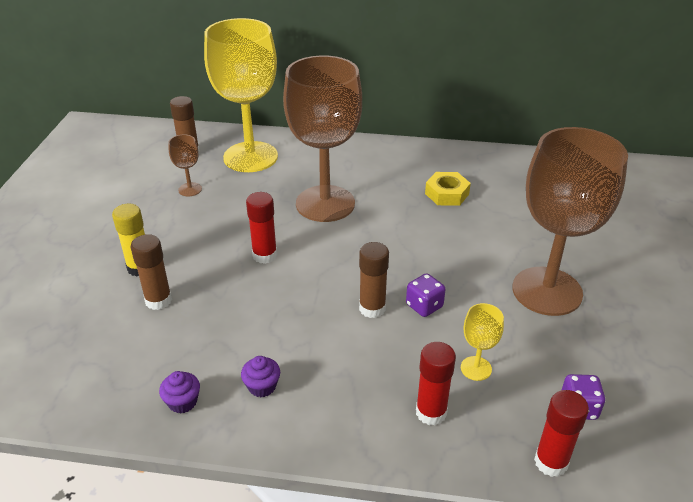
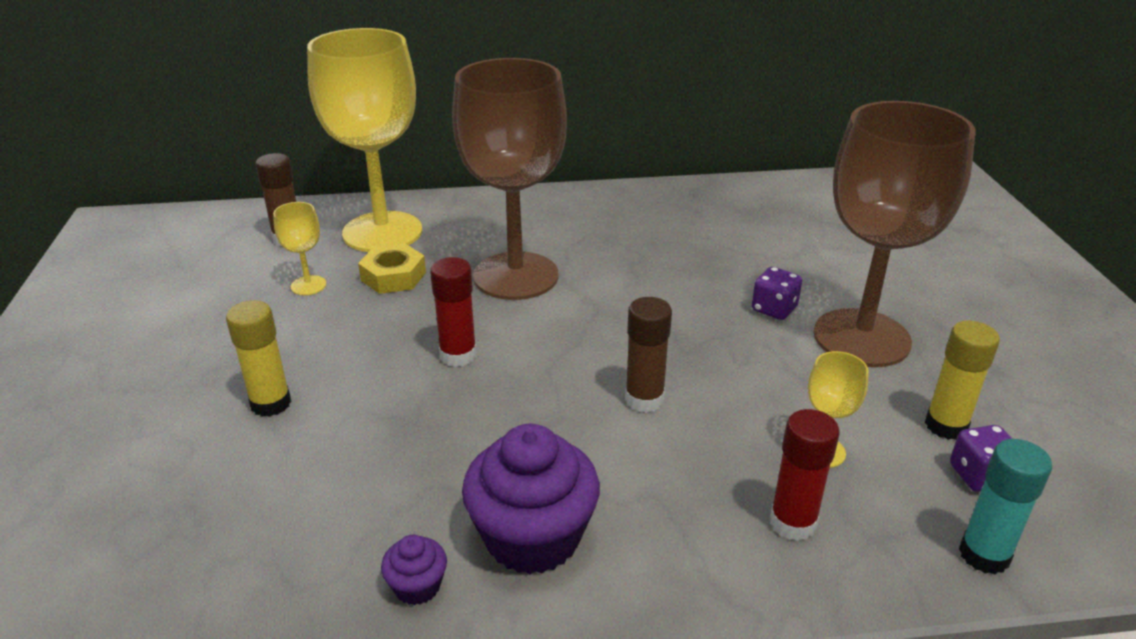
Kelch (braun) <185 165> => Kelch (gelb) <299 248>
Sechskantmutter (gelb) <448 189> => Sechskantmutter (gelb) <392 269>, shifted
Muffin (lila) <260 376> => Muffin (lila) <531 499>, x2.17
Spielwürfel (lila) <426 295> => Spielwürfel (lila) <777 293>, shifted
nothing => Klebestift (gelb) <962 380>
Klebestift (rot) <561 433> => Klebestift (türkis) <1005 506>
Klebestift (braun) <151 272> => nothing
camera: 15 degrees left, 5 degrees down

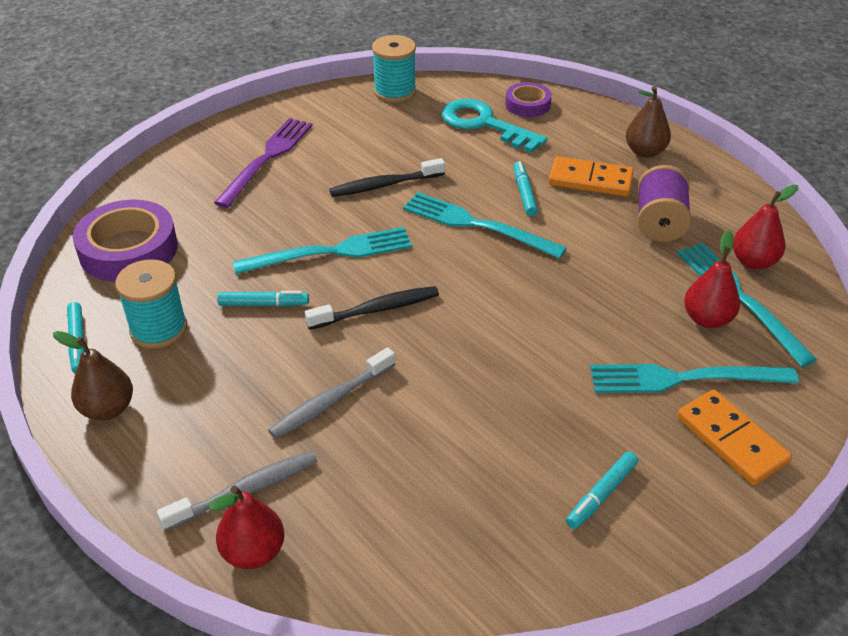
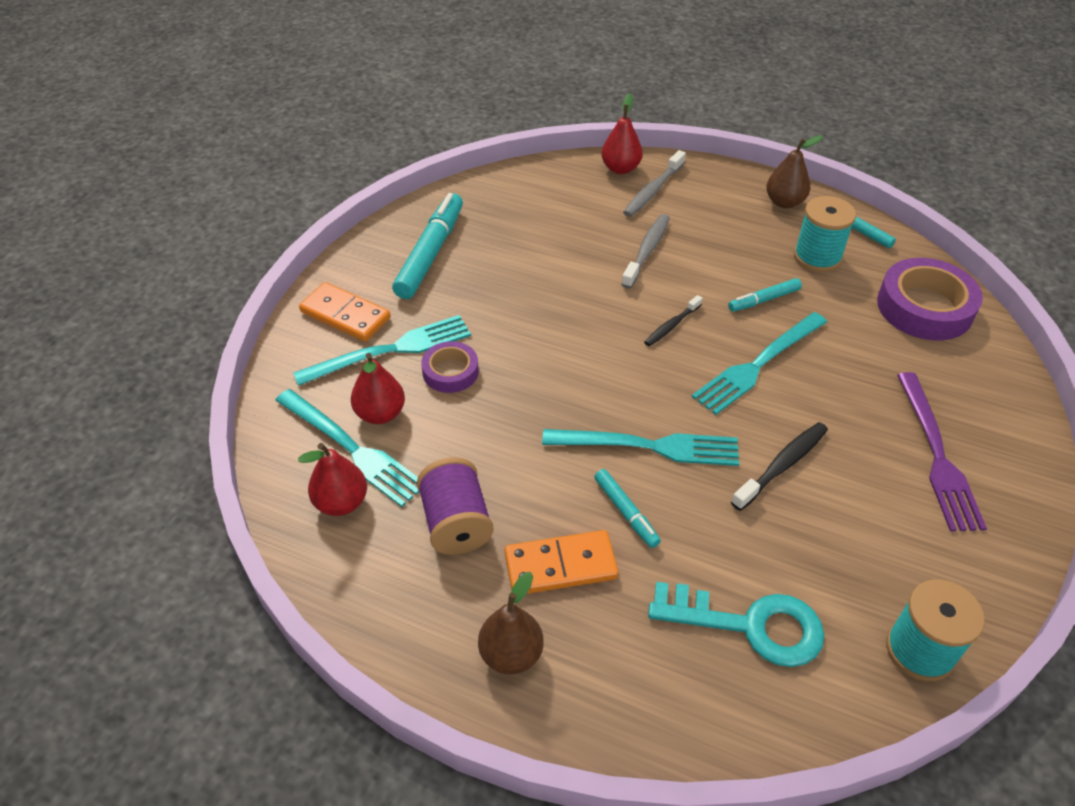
Filzstift (türkis) <602 490> => Filzstift (türkis) <427 246>, x1.91
Klebeband (lila) <528 99> => Klebeband (lila) <450 367>, shifted
Zahnbürste (schwarz) <372 308> => Zahnbürste (schwarz) <673 320>, x0.66
camera: 155 degrees right, 5 degrees up

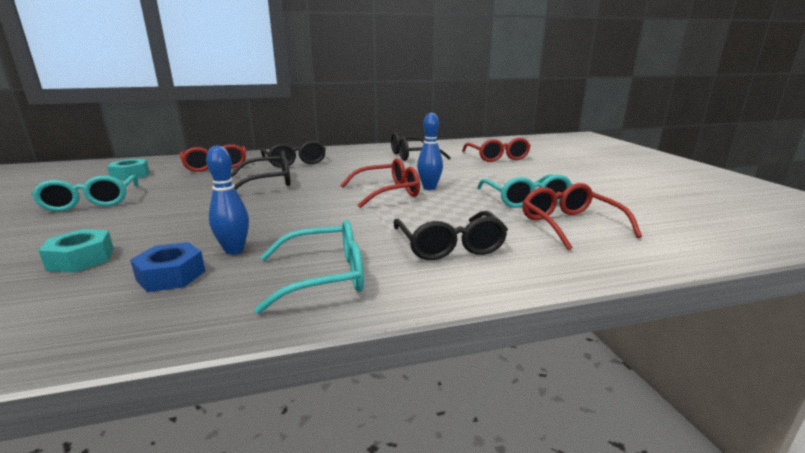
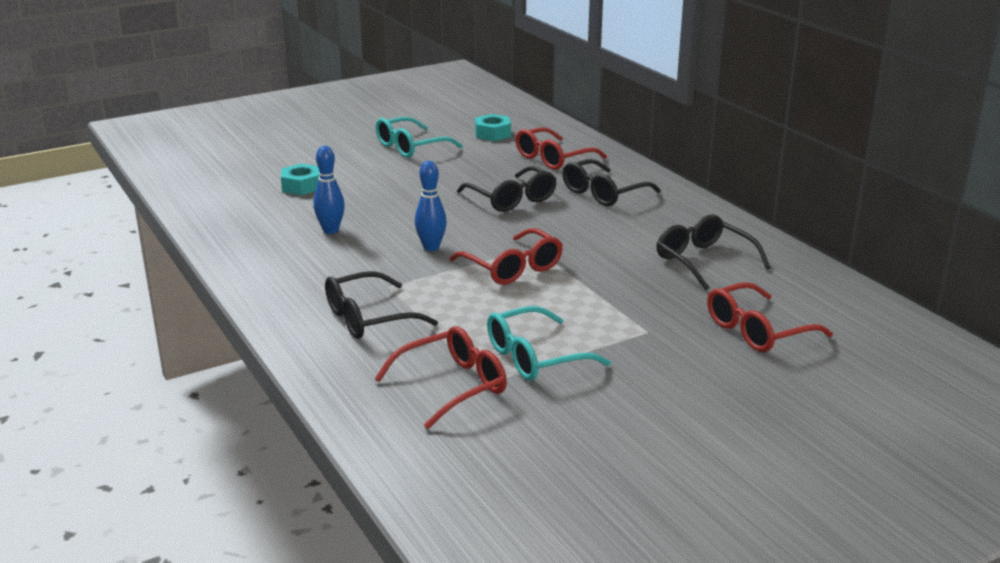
Bowlingkegel (blau) <430 151> => Bowlingkegel (blau) <431 206>, shifted
Sechskantmutter (blau) <167 267> => nothing
Brille (türkis) <309 267> => nothing
camera: 75 degrees right, 5 degrees up

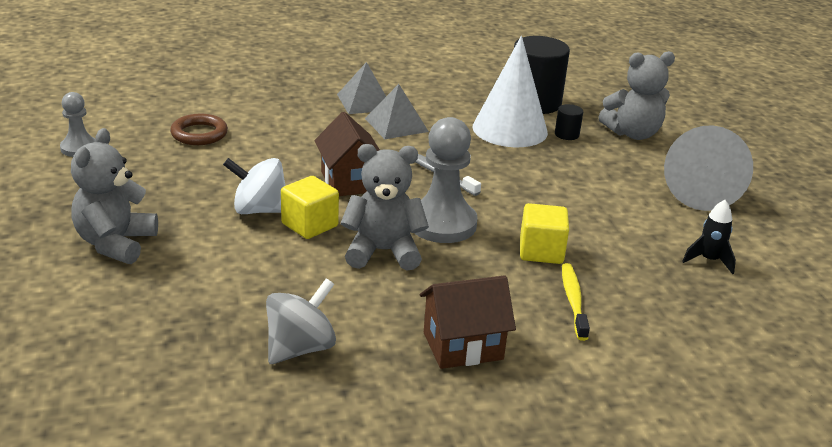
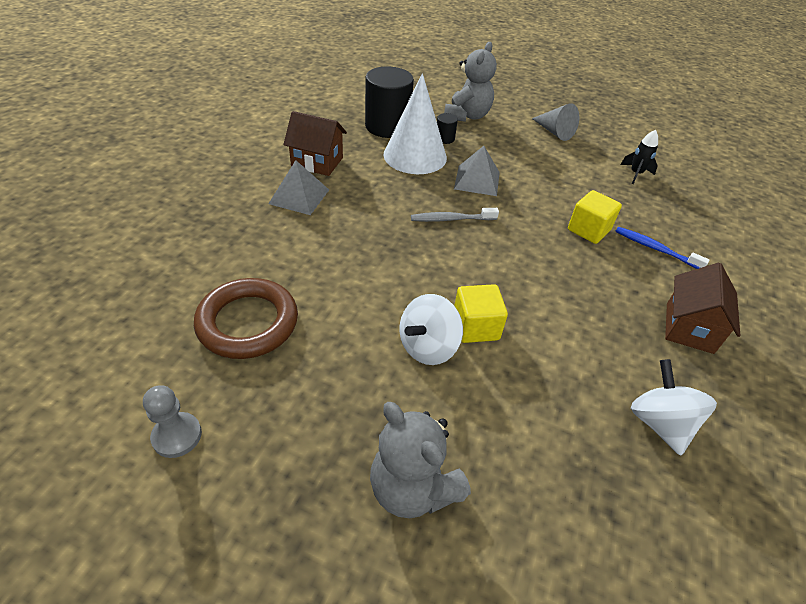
Ring (braun) <199 129> => Ring (braun) <246 318>, x1.56
Haus (braun) <347 154> => Haus (braun) <315 143>, shifted
Pyramide (grau) <397 111> => Pyramide (grau) <477 171>, shifted
Kegel (grau) <708 168> => Kegel (grau) <555 122>, x0.59
Zahnbürste (gelb) <576 302> => Zahnbürste (blau) <662 248>
Kreisel (grau) <301 321> => Kreisel (weiß) <674 407>
Teddybär (grau) <385 207> => nothing
Bauer (grau) <446 180> => nothing
camera: 55 degrees left, 15 degrees up

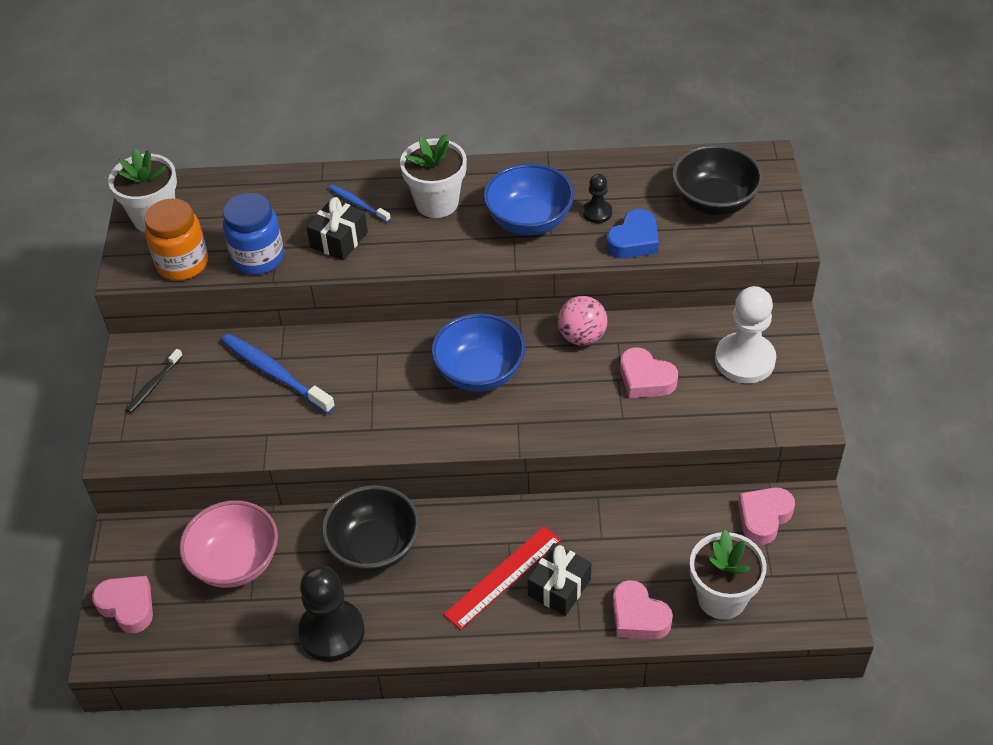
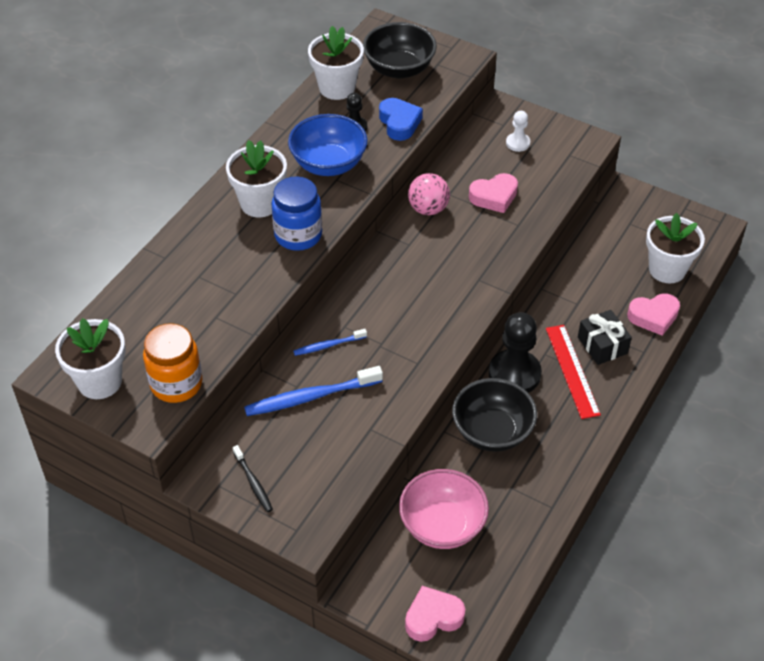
Einmachglas (blau) <253 234> => Einmachglas (blau) <296 214>, shifted
Zahnbürste (blau) <359 203> => Zahnbürste (blau) <330 342>, shifted
nothing => Blumentopf (weiß) <336 63>
Bauer (schwarz) <331 614> => Bauer (schwarz) <515 352>, shifted
Bauer (weiß) <745 334> => Bauer (weiß) <518 131>, x0.51
Geschenk (schwarz) <337 228> => nothing
Schüssel (blau) <478 352> => nothing
Herz (rosa) <766 516> => nothing
camera: 60 degrees left, 0 degrees up

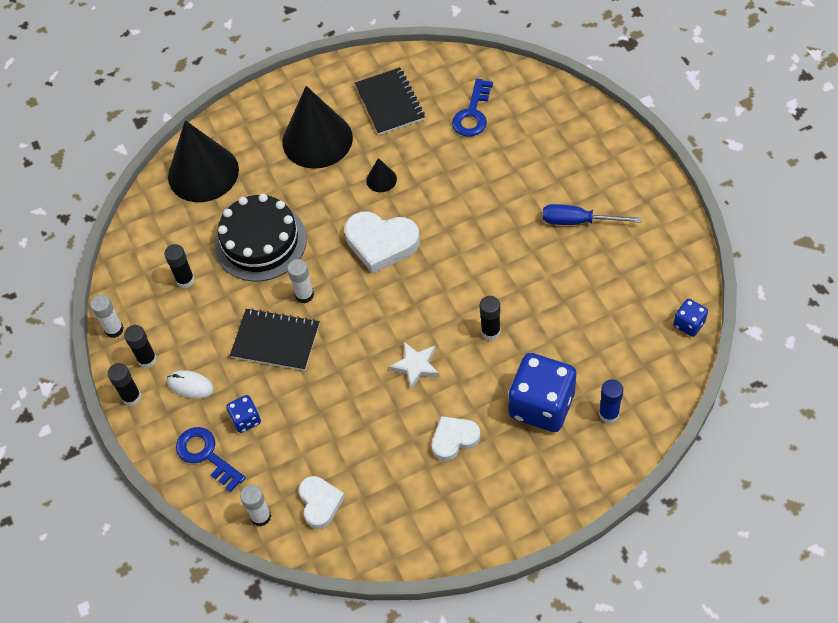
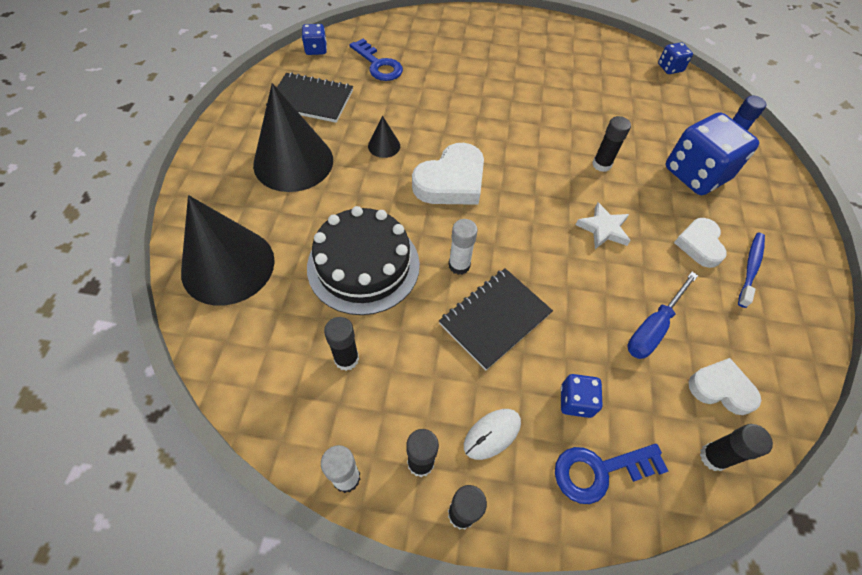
nothing => Spielwürfel (blau) <314 39>
Schraubenzieher (blau) <592 214> => Schraubenzieher (blau) <662 315>, shifted
Klebestift (weiß) <255 505> => Klebestift (schwarz) <736 447>
nothing => Zahnbürste (blau) <751 270>
camera: 65 degrees left, 0 degrees up

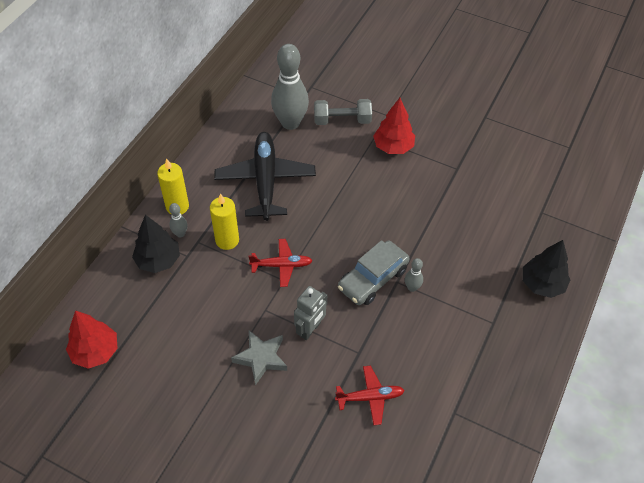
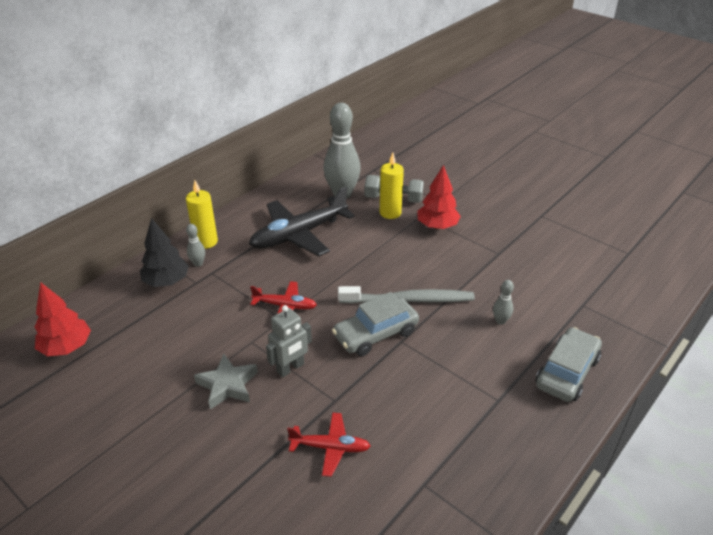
Flugzeug (schwarz) <265 176> => Flugzeug (schwarz) <302 221>, 135 degrees counterclockwise
nothing => Zahnbürste (grau) <406 295>
Kerze (gelb) <224 222> => Kerze (gelb) <392 186>, shifted
Bowlingkegel (grau) <414 275> => Bowlingkegel (grau) <503 302>, shifted
Baum (schwarz) <546 269> => Auto (grau) <568 364>
camera: 15 degrees right, 15 degrees down

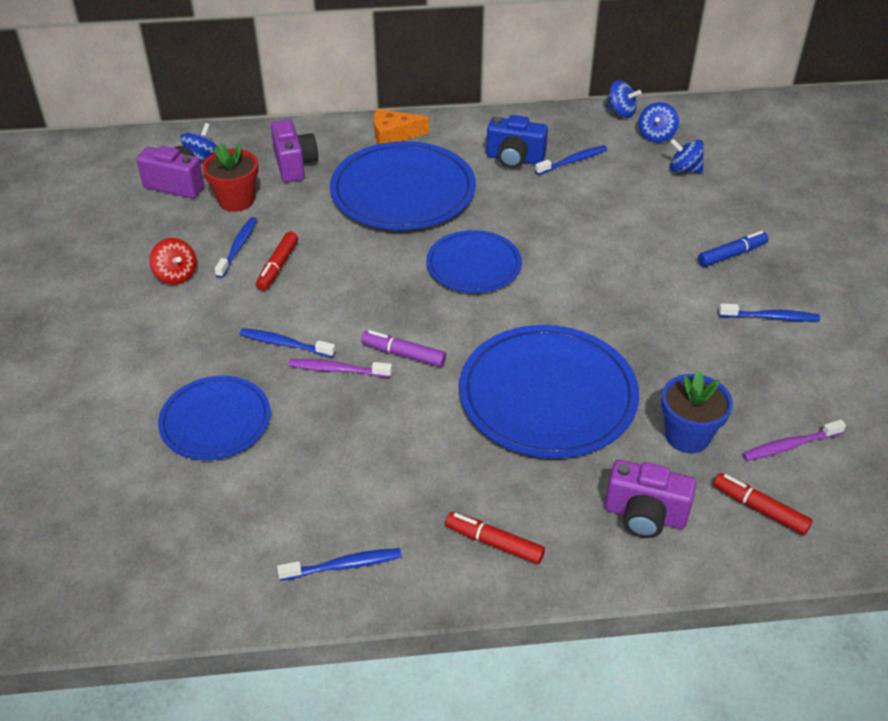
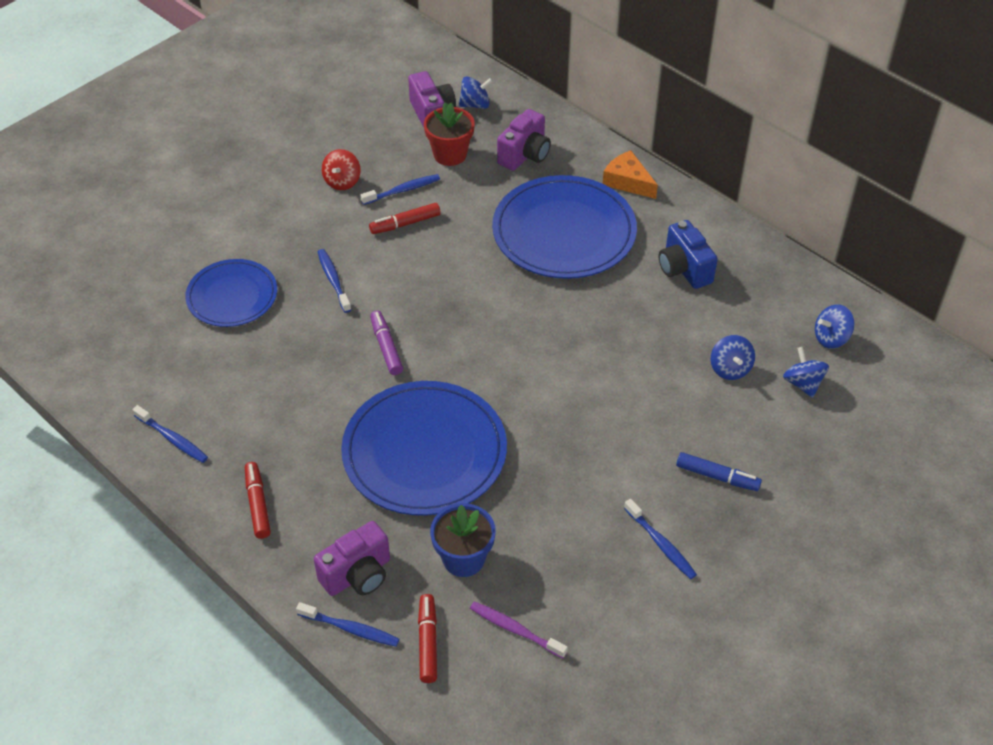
Zahnbürste (blau) <571 160> => Zahnbürste (blau) <347 624>, shifted
Kamera (lila) <650 499> => Kamera (lila) <352 558>, 105 degrees counterclockwise
Kreisel (blau) <623 99> => Kreisel (blau) <733 357>, shifted
Zahnbürste (lila) <340 368> => nothing
Teller (blau) <474 261> => nothing
camera: 50 degrees right, 5 degrees up

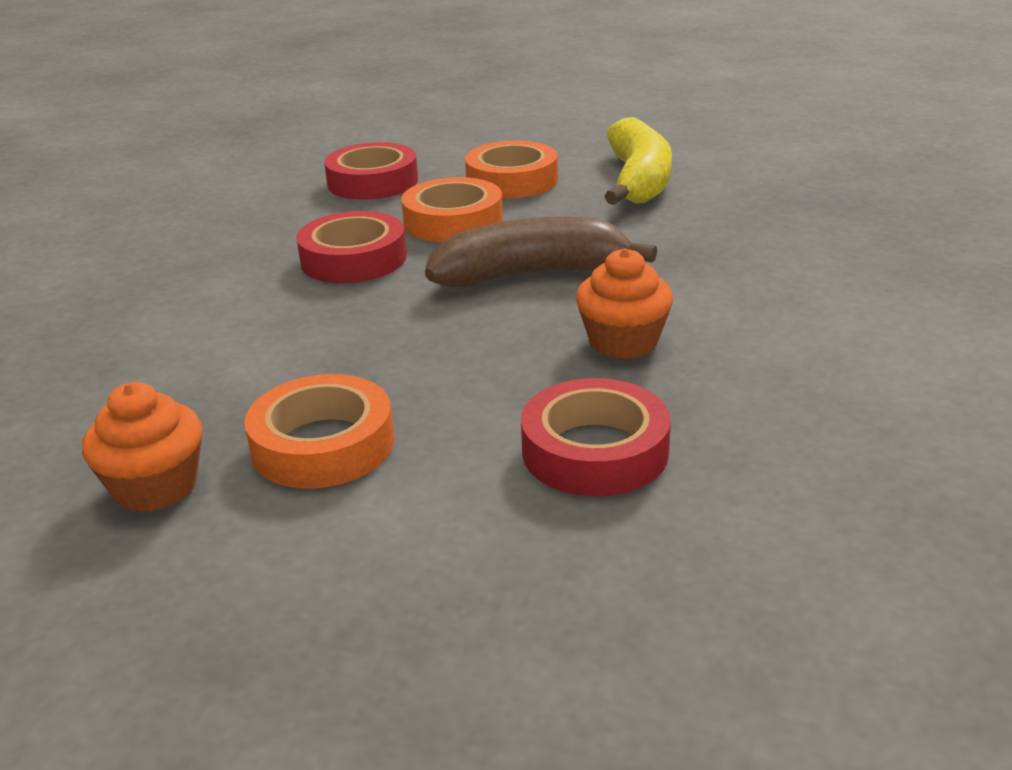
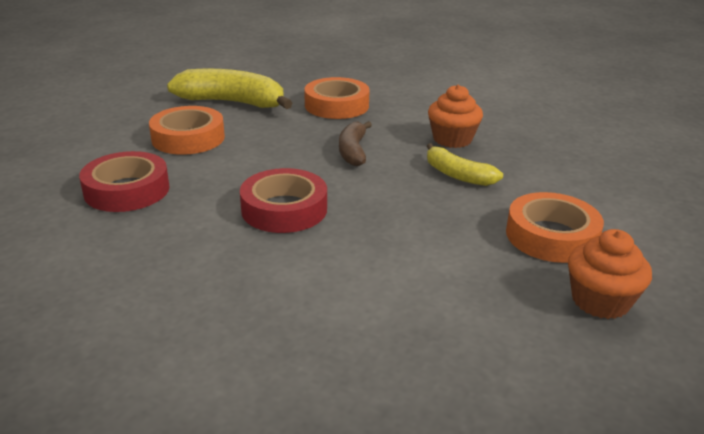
Klebeband (orange) <452 209> => Klebeband (orange) <337 98>, shifted
Banane (braun) <541 252> => Banane (braun) <355 143>, x0.59
nothing => Banane (gelb) <465 164>
Klebeband (rot) <596 437> => nothing
camera: 80 degrees left, 0 degrees up

